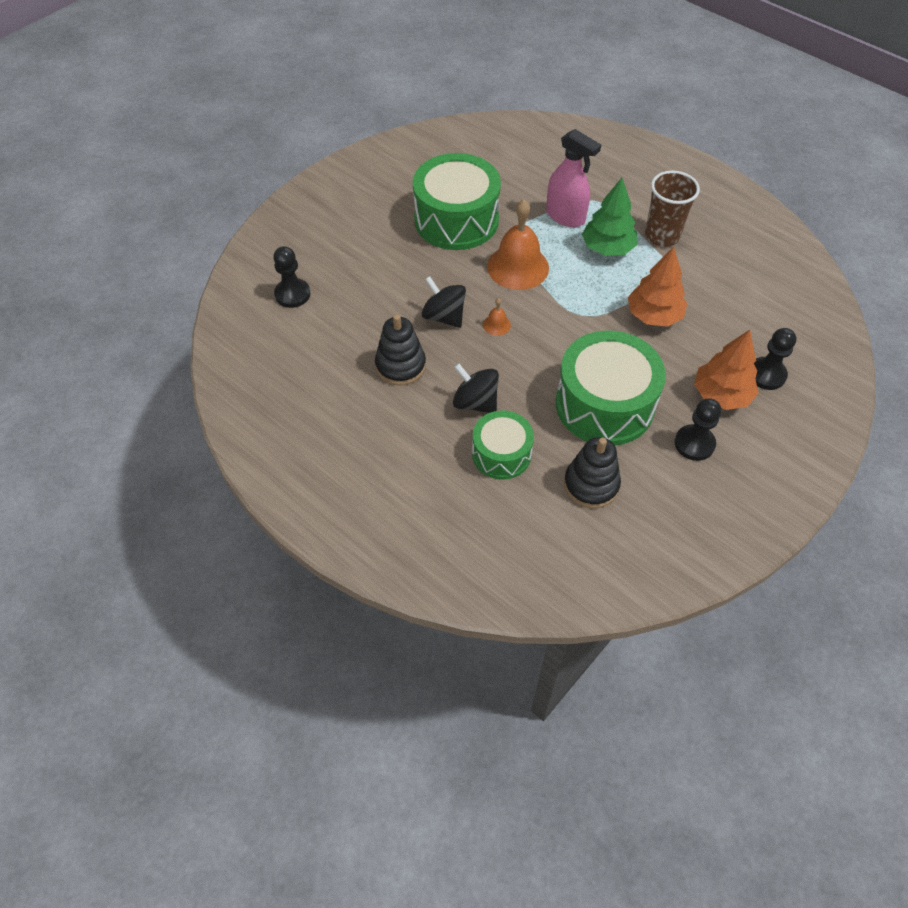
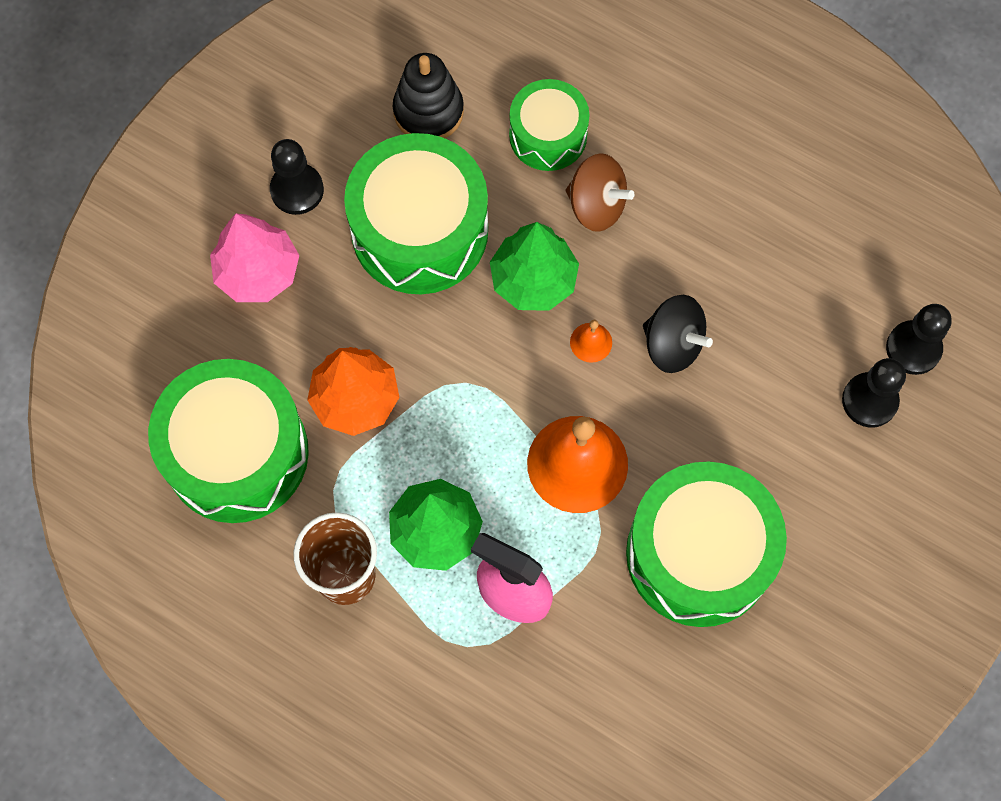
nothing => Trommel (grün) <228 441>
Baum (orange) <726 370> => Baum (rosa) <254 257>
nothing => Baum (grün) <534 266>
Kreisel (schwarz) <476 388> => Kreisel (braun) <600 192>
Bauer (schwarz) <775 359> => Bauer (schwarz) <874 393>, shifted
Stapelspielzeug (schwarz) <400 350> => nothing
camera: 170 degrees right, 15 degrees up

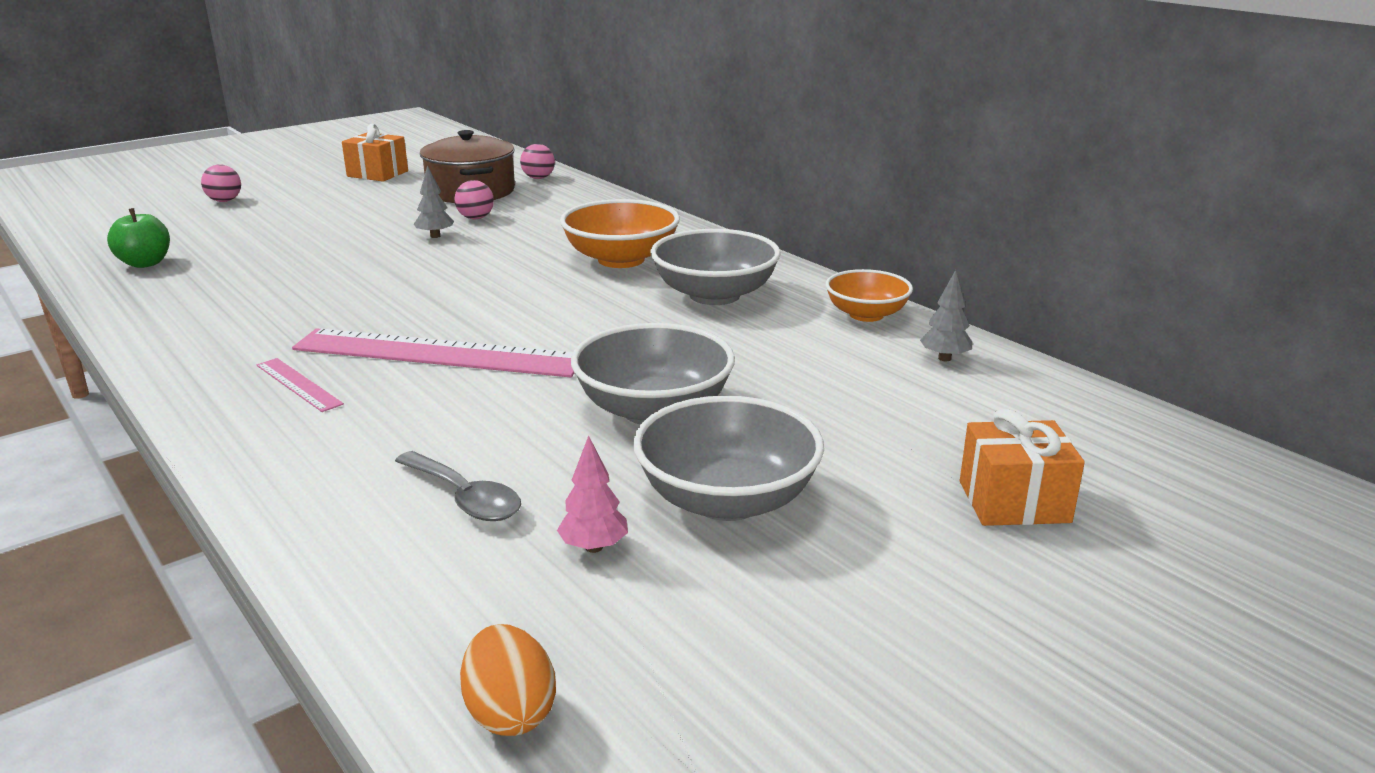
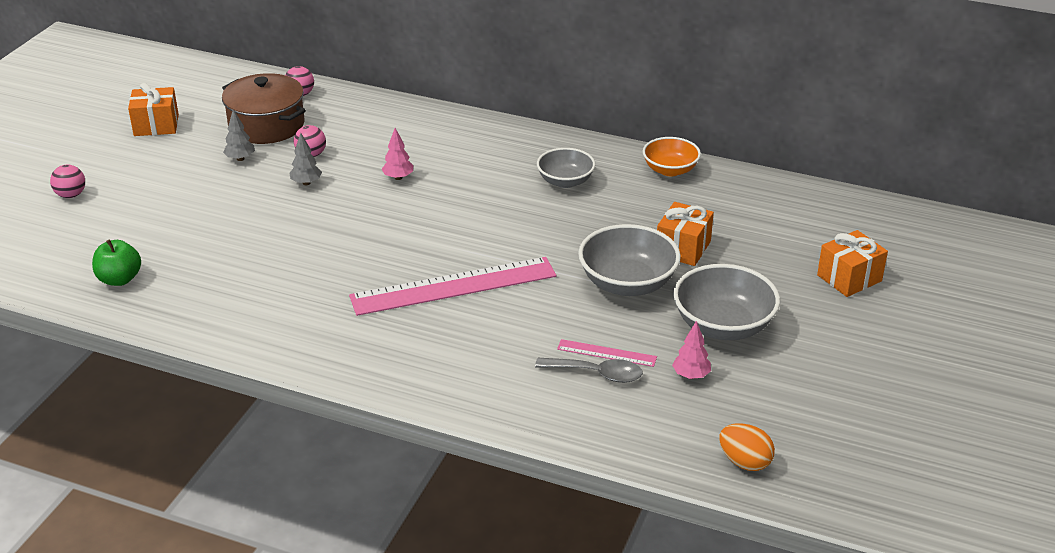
Baum (grau) <946 315> => Baum (grau) <239 135>, shifted
nothing => Baum (rosa) <397 154>
Schüssel (grau) <715 267> => Schüssel (grau) <566 168>, x0.64
Lineal (rosa) <300 385> => Lineal (rosa) <607 353>, shifted
nothing => Geschenk (orange) <685 234>
Schüssel (orange) <620 233> => nothing
camera: 30 degrees left, 10 degrees up

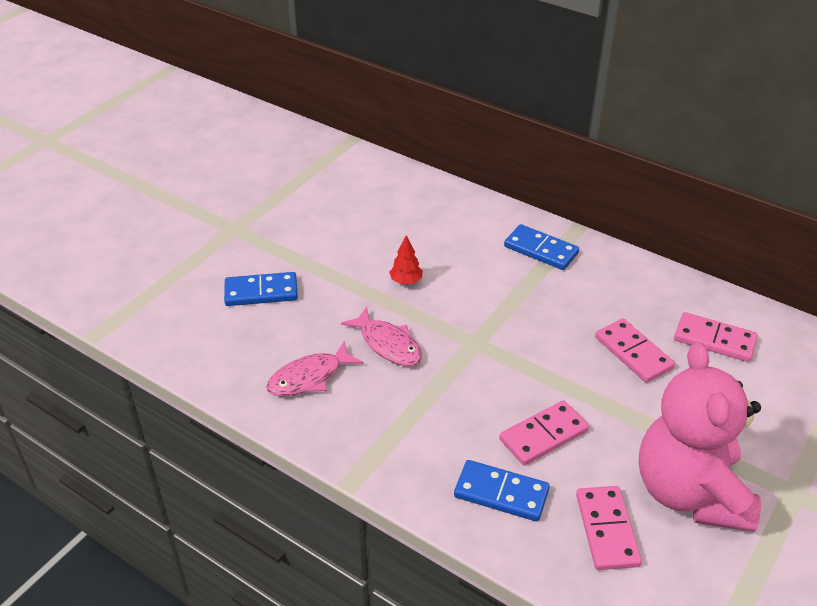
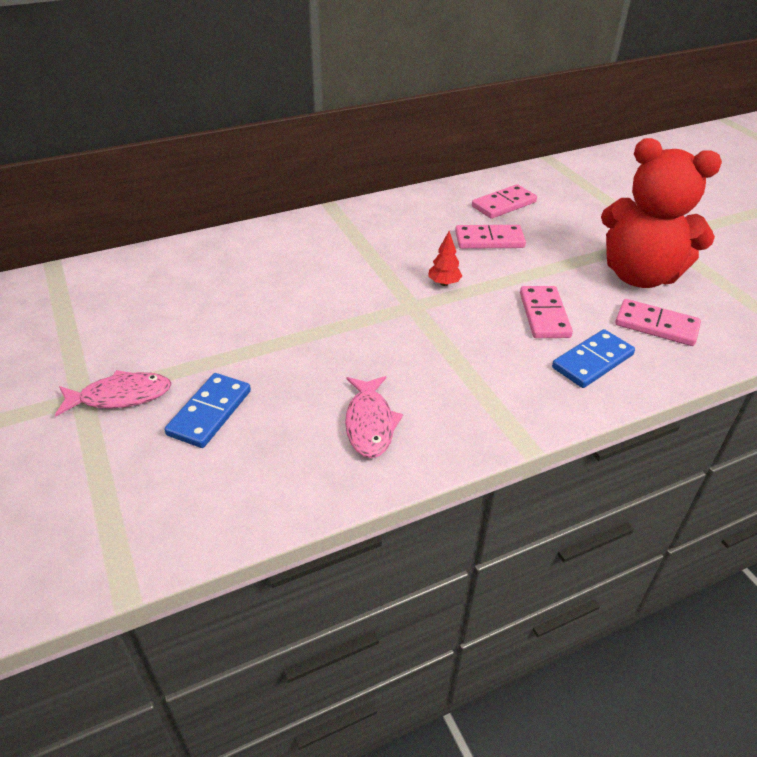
Fisch (rosa) <381 336> => Fisch (rosa) <113 393>, shifted
Baum (rot) <406 259> => Baum (rot) <445 258>, shifted
Teddybär (rosa) <700 437> => Teddybär (rot) <661 213>
Dominostein (blau) <541 247> => nothing
camera: 60 degrees left, 0 degrees up

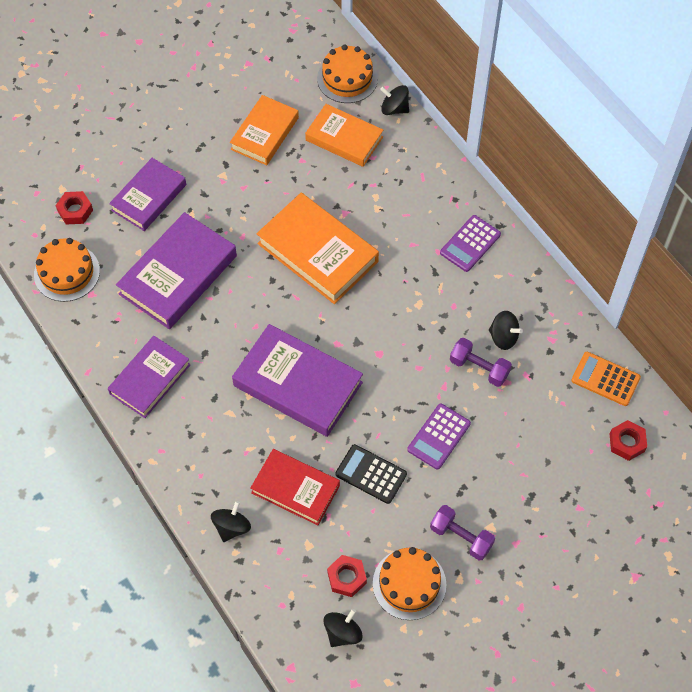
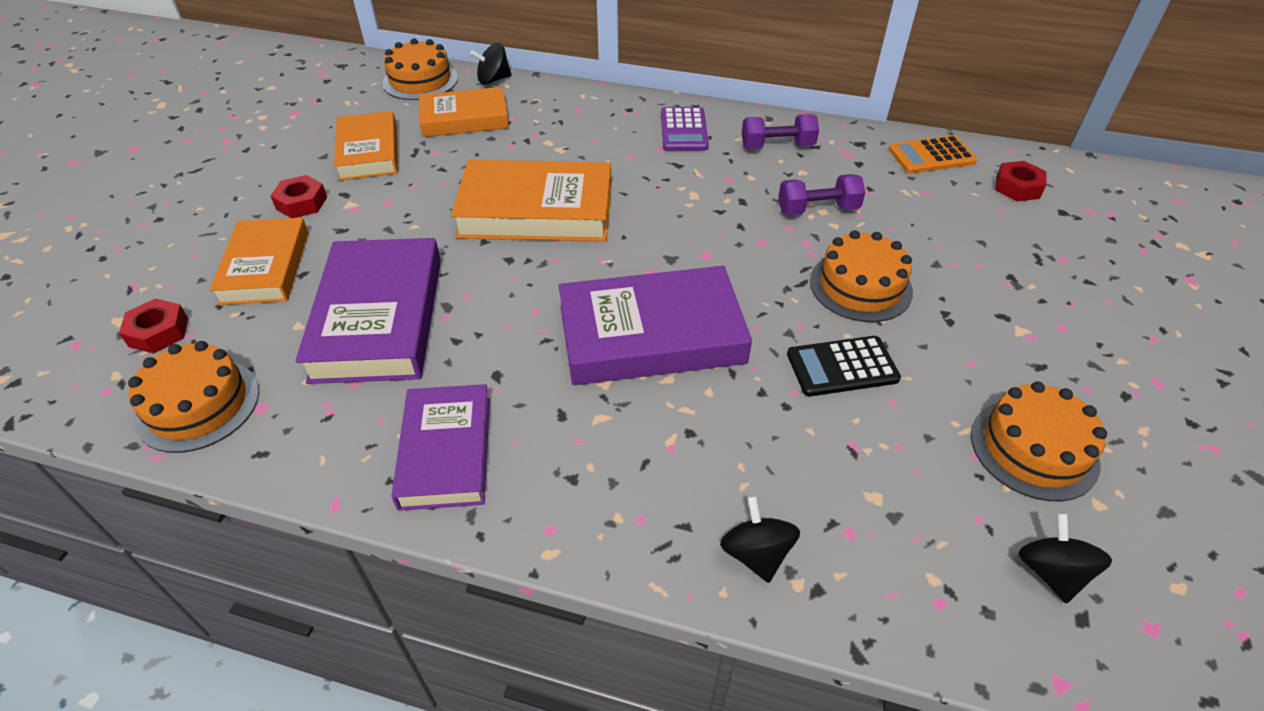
Buch (lila) <147 194> => Buch (orange) <258 261>
Sechskantmutter (rot) <347 576> => Sechskantmutter (rot) <298 196>, shifted
Hantel (lila) <462 532> => Hantel (lila) <780 131>, shifted
Taschenrechner (lila) <439 437> => Kuchen (orange) <861 276>
Buch (rot) <295 487> => nothing
Kreisel (schwarz) <506 330> => nothing
camera: 40 degrees left, 15 degrees down

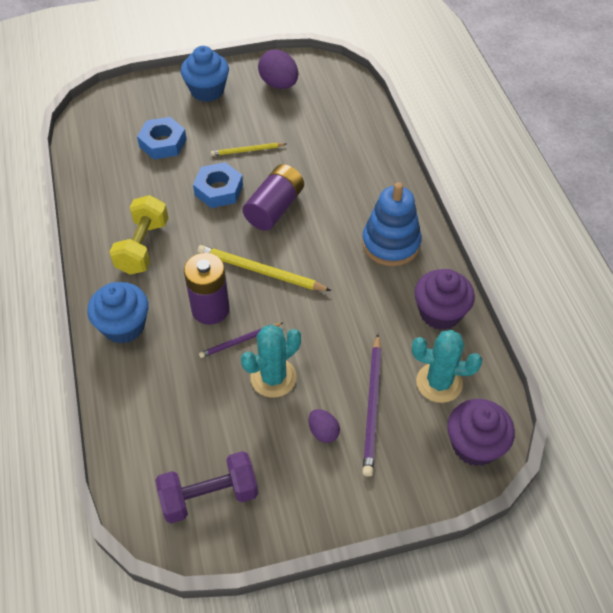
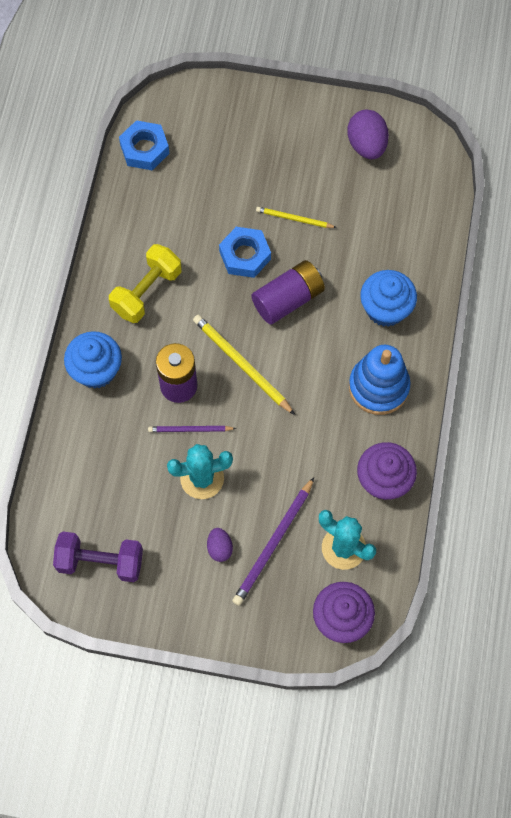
Sechskantmutter (blau) <162 138> => Sechskantmutter (blau) <144 145>, shifted
Muffin (blau) <205 74> => Muffin (blau) <388 298>, shifted
camera: 25 degrees right, 15 degrees up

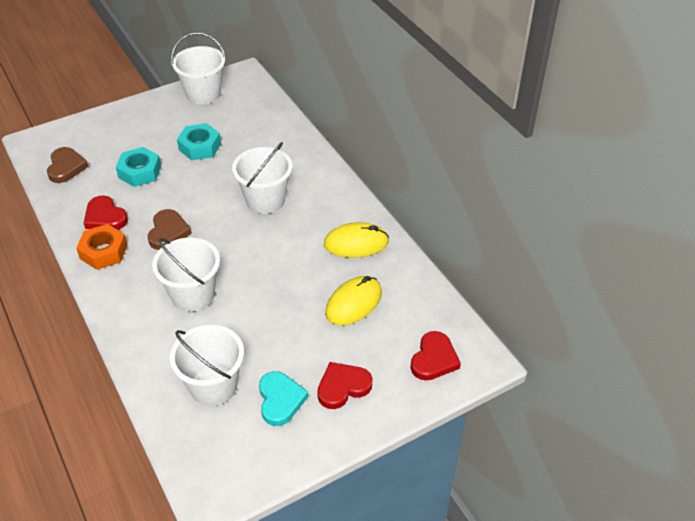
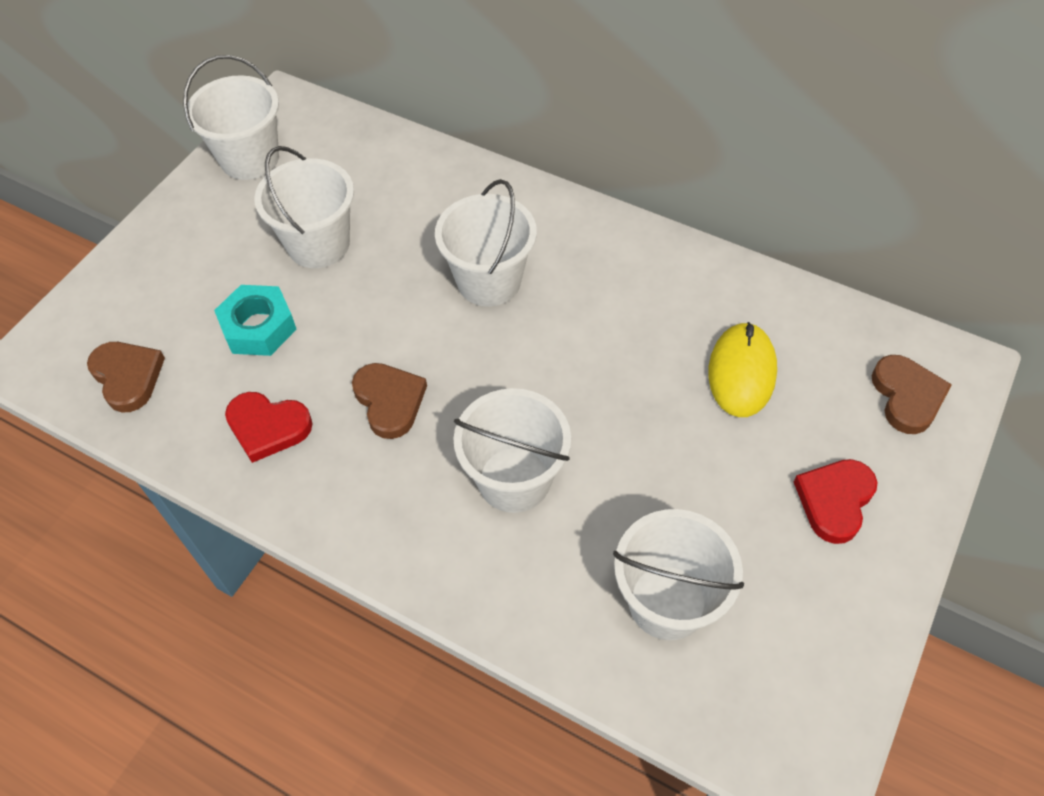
Sechskantmutter (türkis) <199 141> => Eimer (weiß) <304 207>
Herz (rot) <436 356> => Herz (braun) <912 394>
Sechskantmutter (orange) <102 247> => nothing
Herz (türkis) <284 398> => nothing
Computermaus (gelb) <356 240> => nothing
camera: 30 degrees left, 10 degrees up

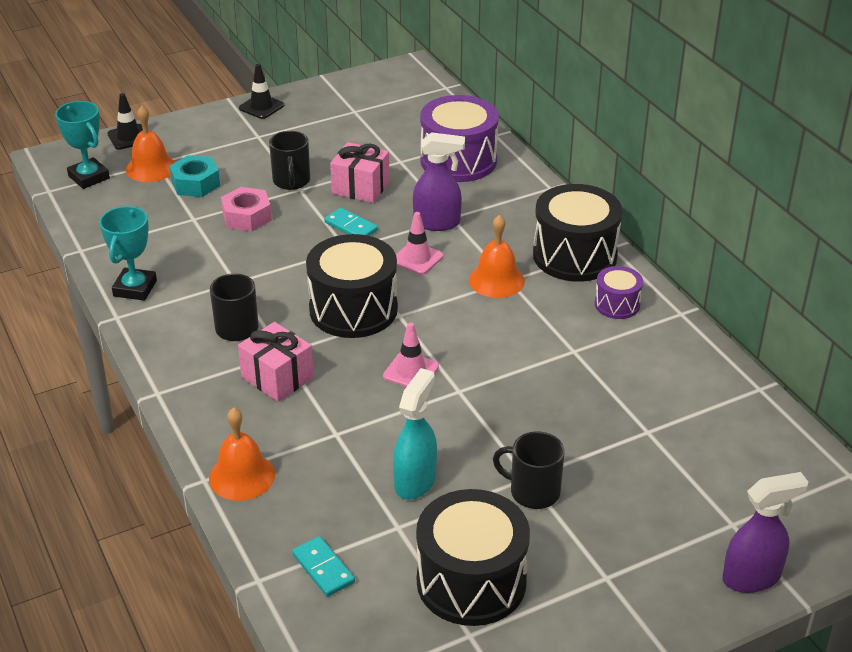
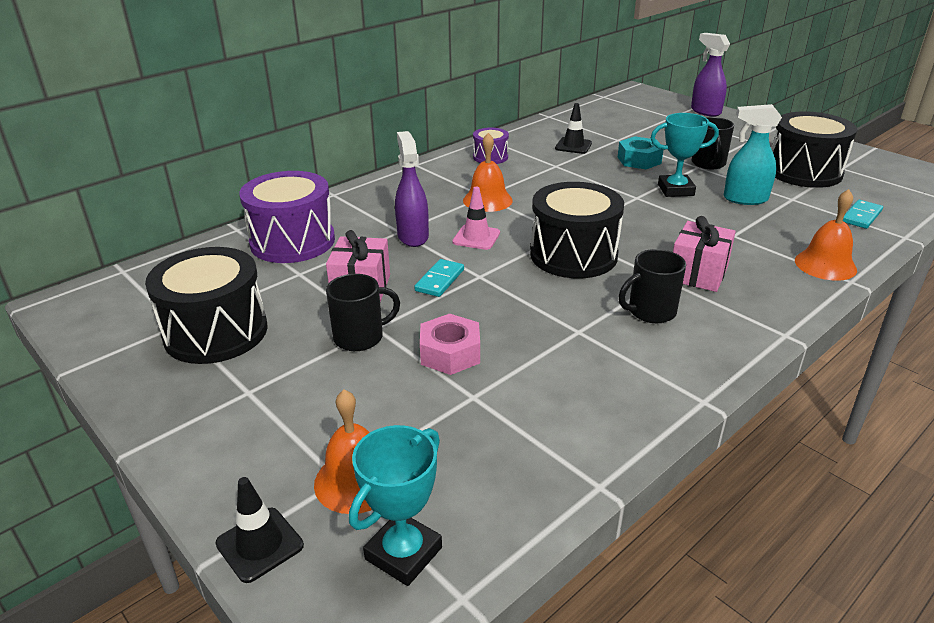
Trommel (schwarz) <577 233> => Trommel (schwarz) <206 305>, shifted
Leitkegel (schwarz) <261 91> => Leitkegel (schwarz) <573 128>, shifted
Sechskantmutter (türkis) <195 176> => Sechskantmutter (türkis) <640 152>, shifted
Pokal (türkis) <128 253> => Pokal (türkis) <685 155>, shifted
Leitkegel (rosa) <411 354> => nothing
camera: 105 degrees left, 5 degrees down

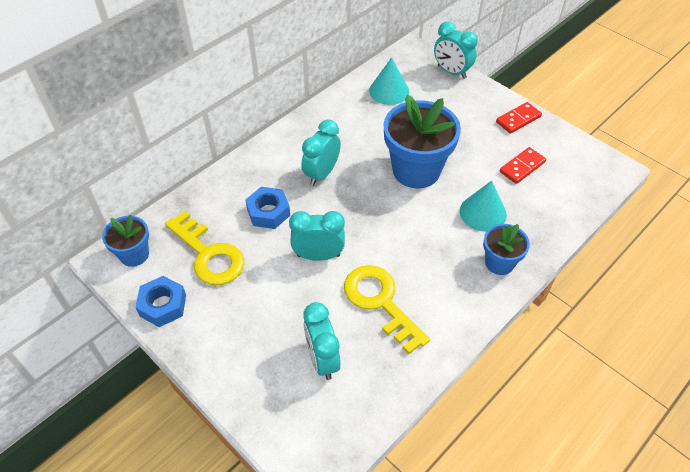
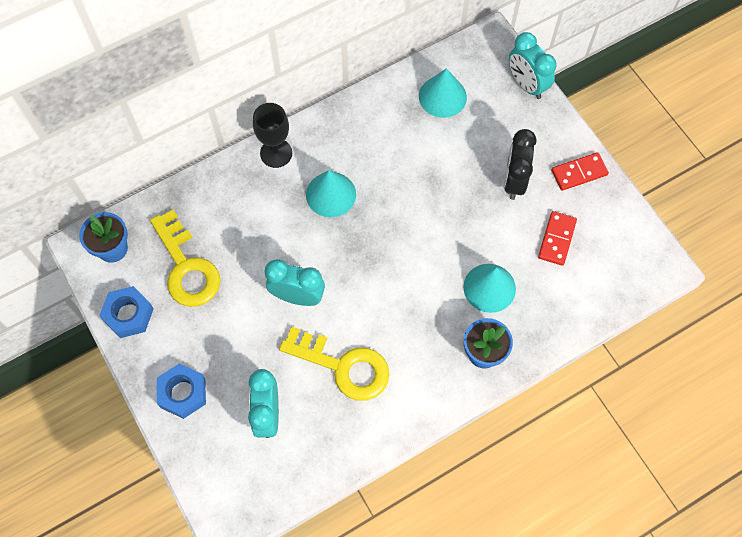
Sechskantmutter (blau) <267 208> => Sechskantmutter (blau) <181 391>, shifted
nothing => Kelch (schwarz) <272 135>
Schlüssel (gelb) <387 309> => Schlüssel (gelb) <334 364>, 135 degrees clockwise
Wecker (türkis) <321 152> => Kegel (türkis) <331 193>
nothing => Wecker (schwarz) <520 164>
Dominostein (rot) <523 165> => Dominostein (rot) <557 238>, 45 degrees counterclockwise
Blumentopf (blau) <422 141> => nothing
camera: 15 degrees right, 15 degrees up

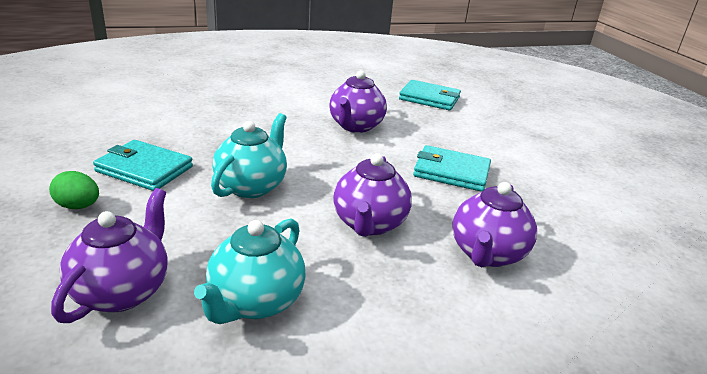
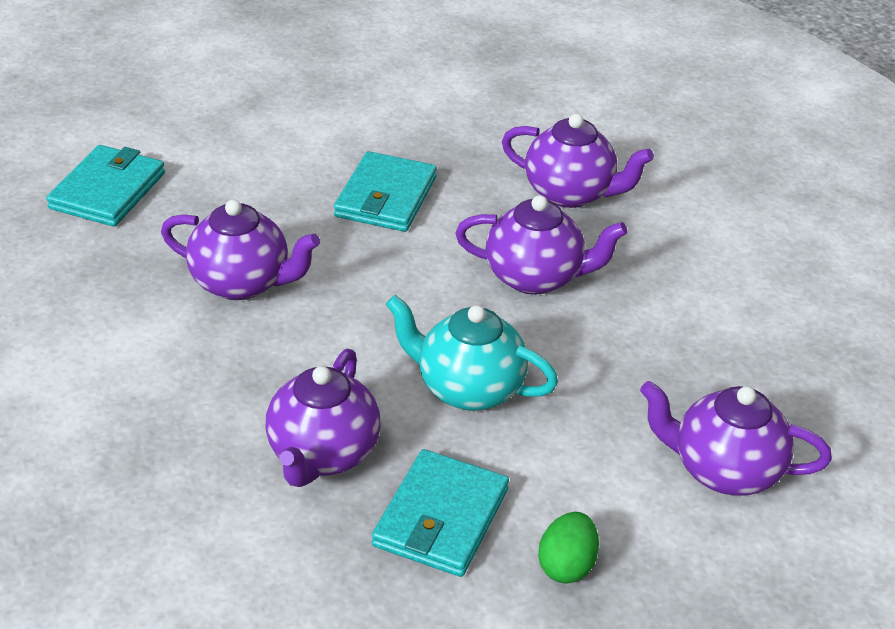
nothing => Teekanne (lila) <323 418>
Teekanne (türkis) <250 271> => nothing
camera: 90 degrees left, 10 degrees up

